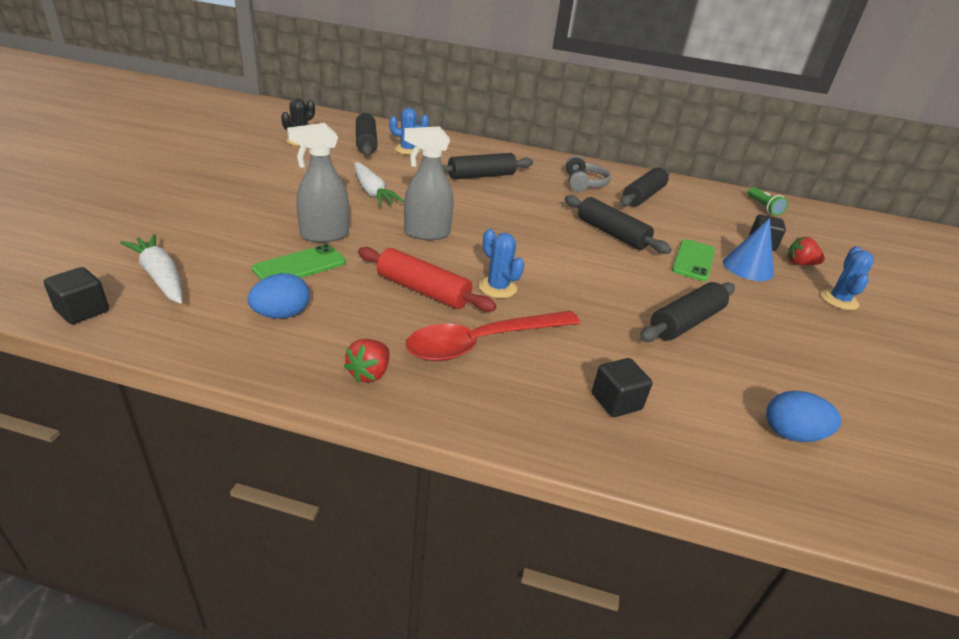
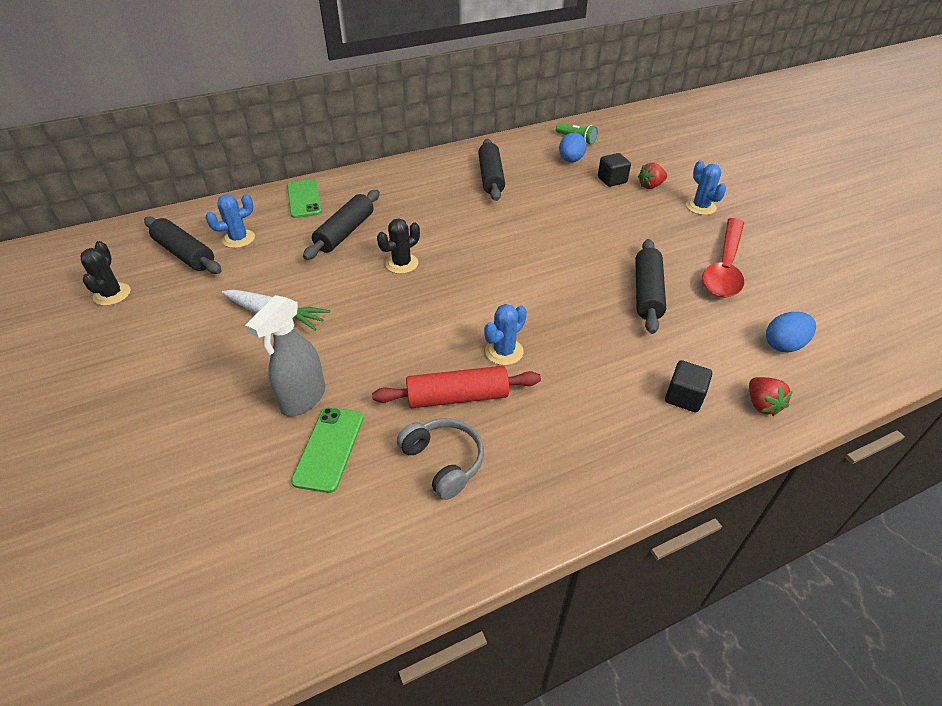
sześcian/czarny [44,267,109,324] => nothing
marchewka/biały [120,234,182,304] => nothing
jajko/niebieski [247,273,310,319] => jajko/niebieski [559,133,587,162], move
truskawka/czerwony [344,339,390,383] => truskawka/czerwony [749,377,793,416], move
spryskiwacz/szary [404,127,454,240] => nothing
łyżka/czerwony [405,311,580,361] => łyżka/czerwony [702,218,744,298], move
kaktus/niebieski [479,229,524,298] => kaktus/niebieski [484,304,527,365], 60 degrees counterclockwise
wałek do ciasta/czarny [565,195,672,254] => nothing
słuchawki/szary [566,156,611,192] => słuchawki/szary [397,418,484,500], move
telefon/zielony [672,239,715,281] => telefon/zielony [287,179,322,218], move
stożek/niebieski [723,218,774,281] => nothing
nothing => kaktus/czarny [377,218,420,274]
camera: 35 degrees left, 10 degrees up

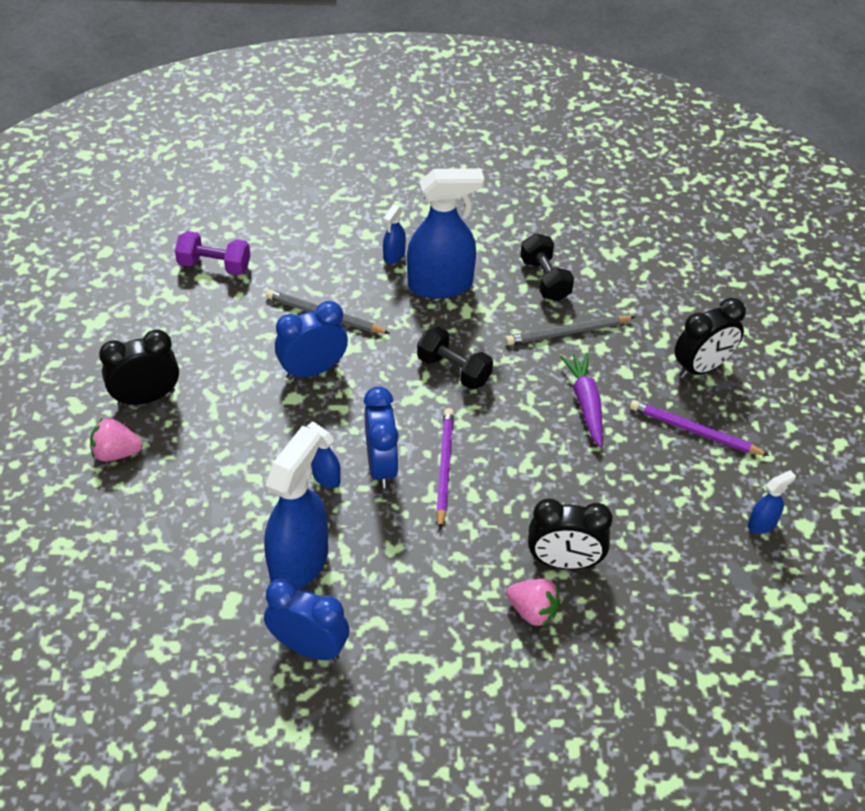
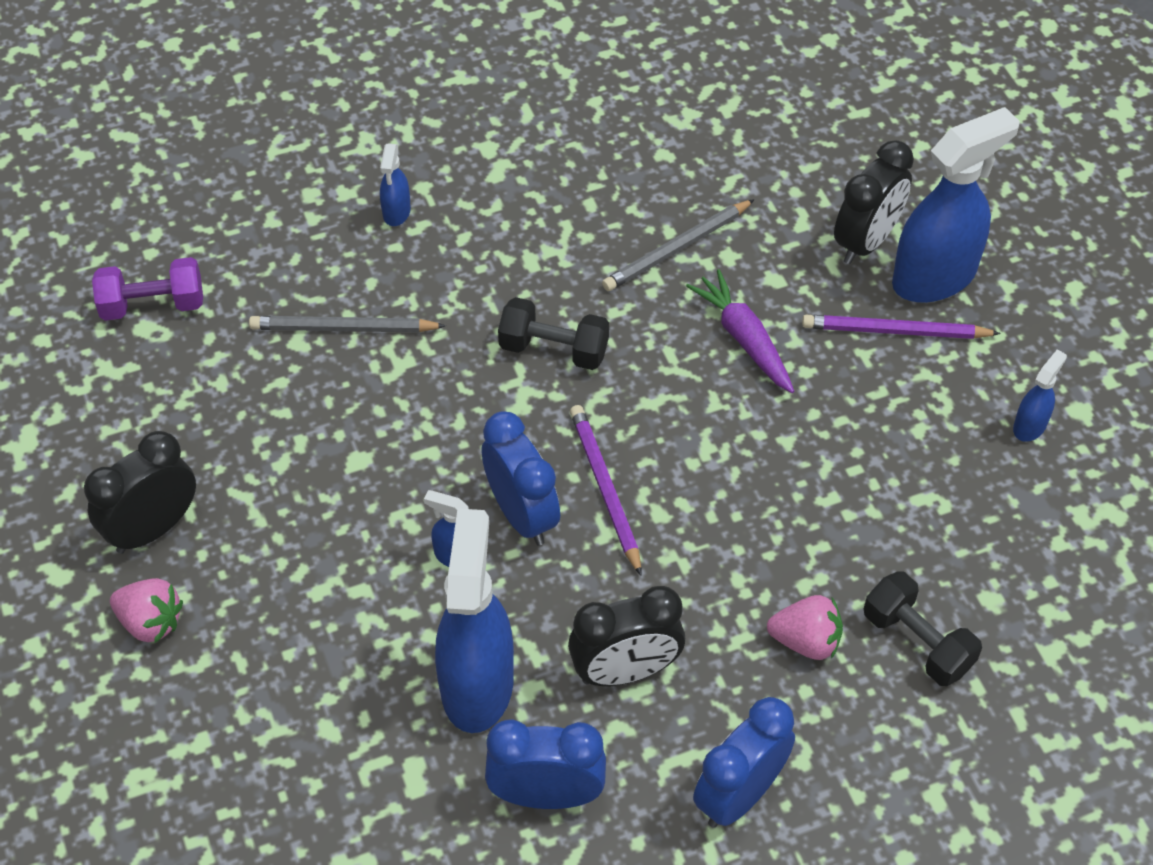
truskawka/różowy [90,418,143,462] => truskawka/różowy [110,578,183,643], 135 degrees counterclockwise
budzik/niebieski [275,301,348,380] => budzik/niebieski [693,697,795,828], move
spryskiwacz/niebieski [407,168,484,299] => spryskiwacz/niebieski [892,107,1020,303], move
hantel/czarny [520,233,574,301] => hantel/czarny [864,571,982,686], move
budzik/czarny [528,499,613,570] => budzik/czarny [568,586,685,686], move
camera: 20 degrees left, 5 degrees up

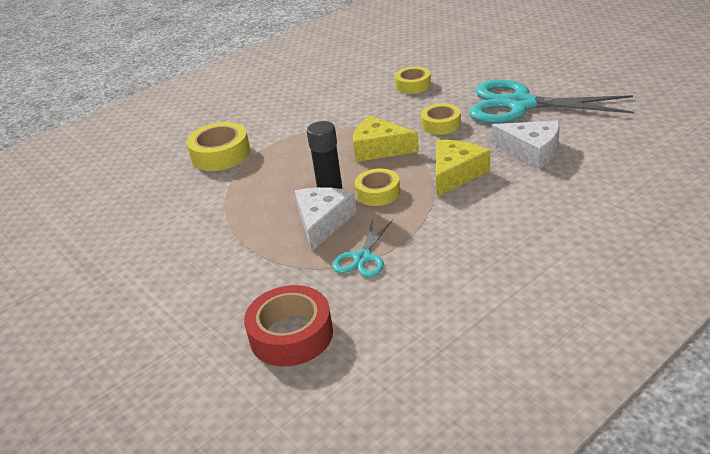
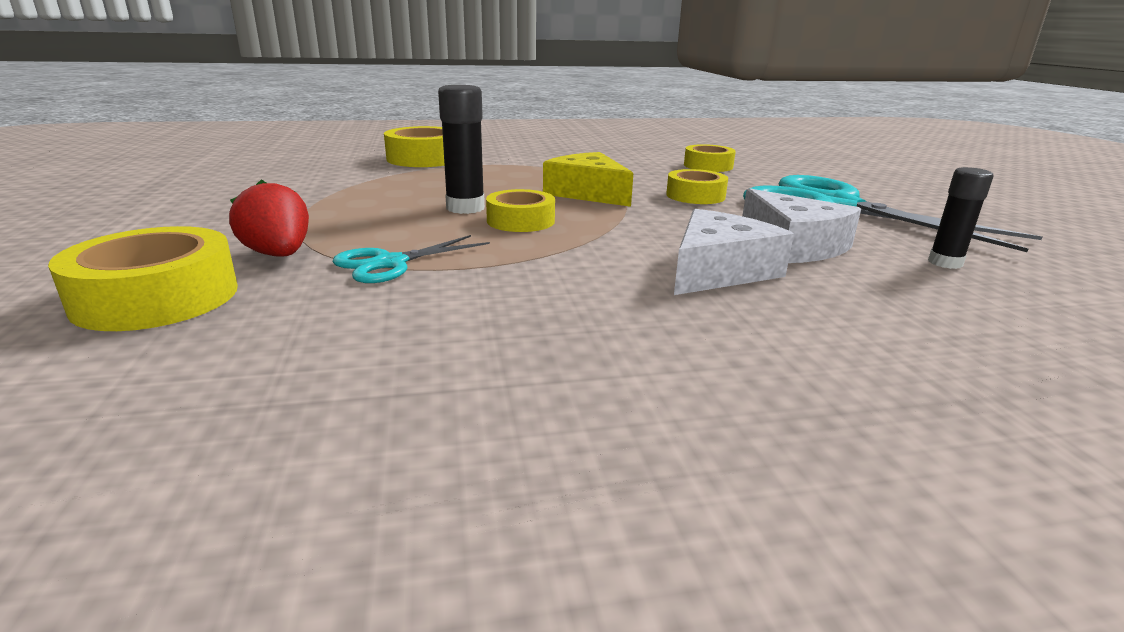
taśma klejąca/czerwony [244,285,333,366] => taśma klejąca/żółty [48,226,238,331]
ser/biały [295,187,357,251] => ser/biały [674,209,794,295], move
ser/żółty [436,140,490,197] => nothing
nothing => truskawka/czerwony [229,179,309,257]
nothing => klej w sztyfcie/czarny [928,167,994,269]
camera: 25 degrees right, 10 degrees down

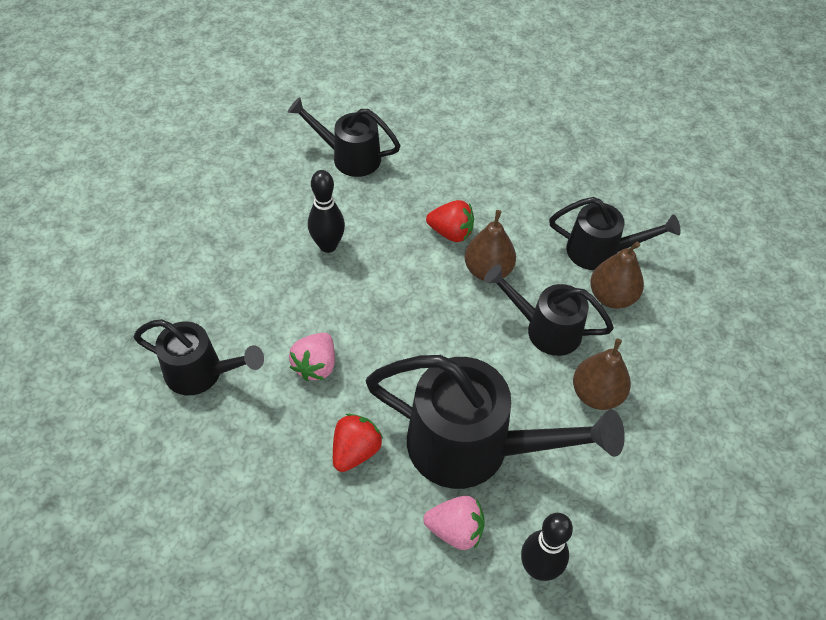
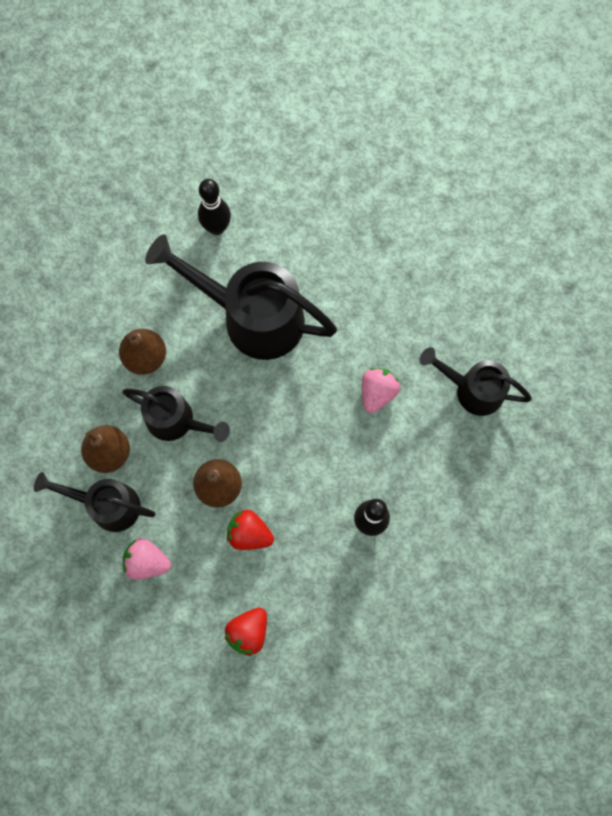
konewka/czarny [288,97,401,177] => nothing
truskawka/czerwony [333,414,383,472] => truskawka/czerwony [224,607,267,656], move
truskawka/różowy [423,496,485,550] => truskawka/różowy [123,538,171,580], move
camera: 175 degrees left, 20 degrees up

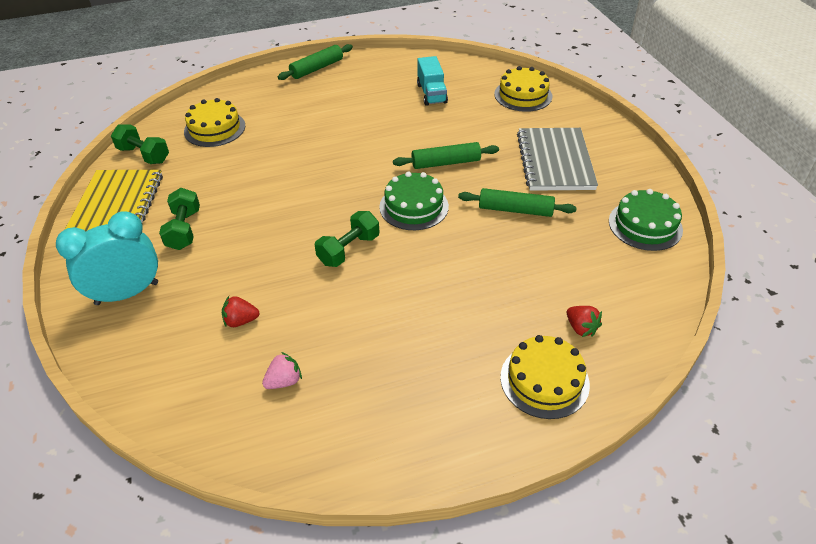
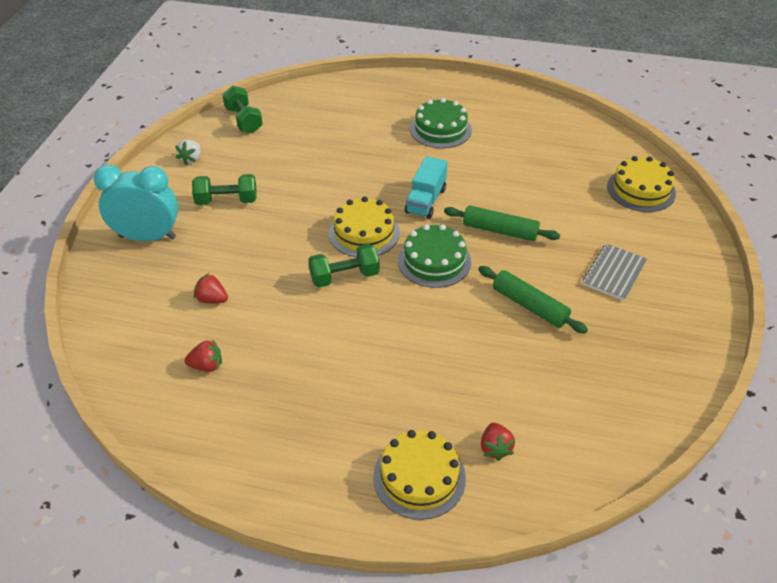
zeszyt/żółty [65,170,163,232] => truskawka/biały [175,140,200,165]
hantel/zielony [159,188,200,250] => hantel/zielony [192,174,257,205], 60 degrees clockwise
tort/żółty [184,98,245,147] => tort/żółty [329,197,400,257], move
truskawka/różowy [262,352,302,389] => truskawka/czerwony [184,339,222,372]
wałek do ciasta/zielony [278,44,353,80] => nothing
ciężarówka/turkusowy [417,56,448,106] => ciężarówka/turkusowy [405,156,447,219], move
zeszyt/szary [517,128,598,191] => zeszyt/szary [583,244,647,301], x0.59
tort/zielony [609,189,683,251] => tort/zielony [410,98,472,148], move
camera: 30 degrees right, 0 degrees up

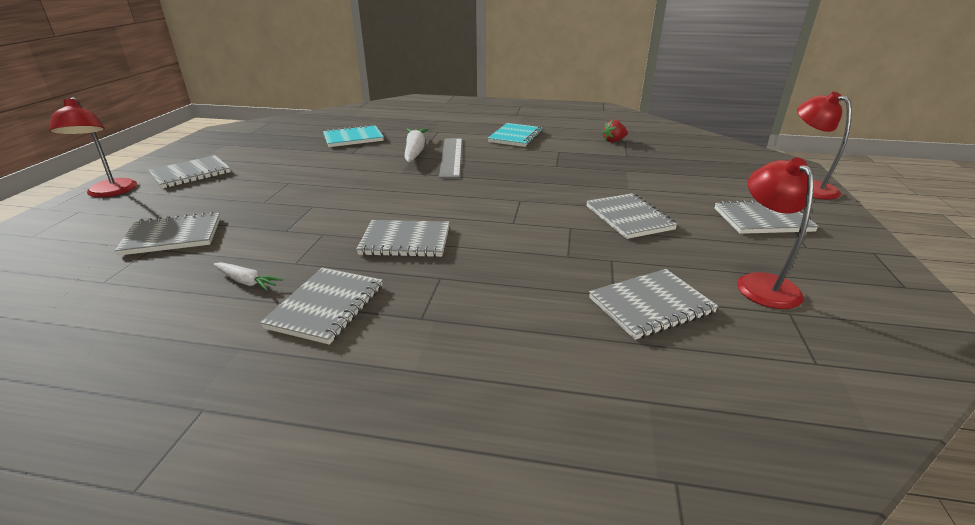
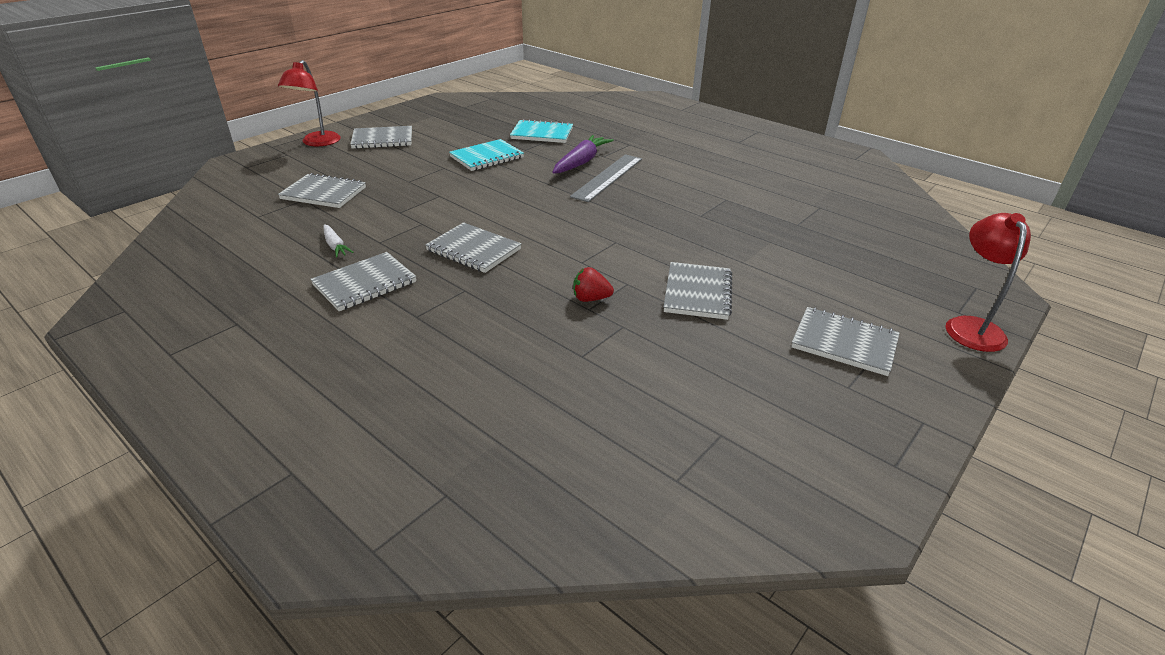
marchewka/biały [405,128,428,162] => marchewka/fioletowy [552,135,613,173]
zeszyt/turkusowy [488,123,543,147] => zeszyt/turkusowy [449,139,524,171], move
zeszyt/szary [589,269,718,340] => nothing
truskawka/czerwony [602,120,627,142] => truskawka/czerwony [573,267,614,302], move
lampka/czerwony [737,157,814,309] => nothing
camera: 30 degrees right, 5 degrees up

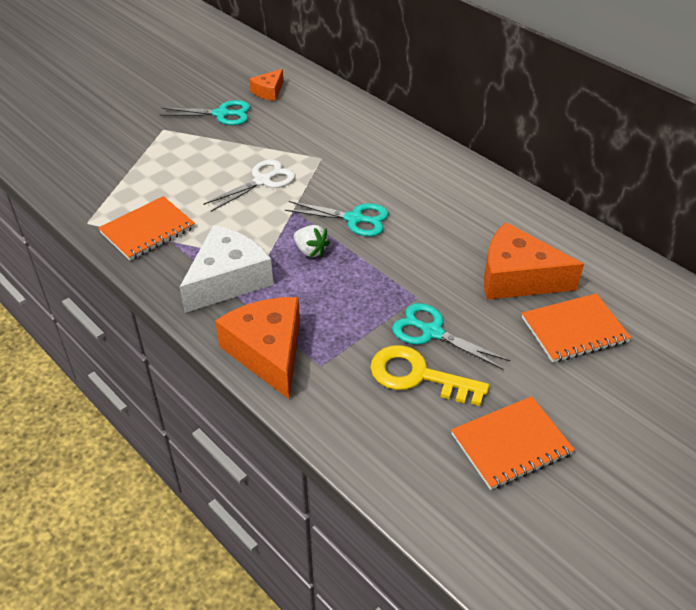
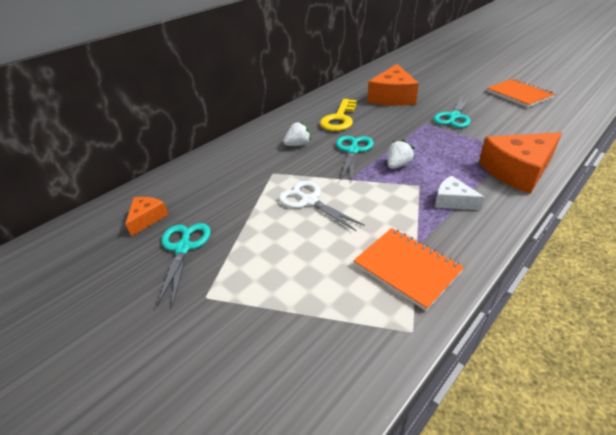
ser/biały [180,225,273,313] => ser/biały [435,176,485,210], x0.52
ser/pomarańczowy [249,69,284,101] => ser/pomarańczowy [125,197,168,236], 105 degrees counterclockwise
klucz/żółty [370,345,489,406] => klucz/żółty [320,99,357,131], move
zeszyt/pomarańczowy [522,293,631,363] => nothing
nothing => truskawka/biały [283,121,311,146]
camera: 90 degrees left, 5 degrees down

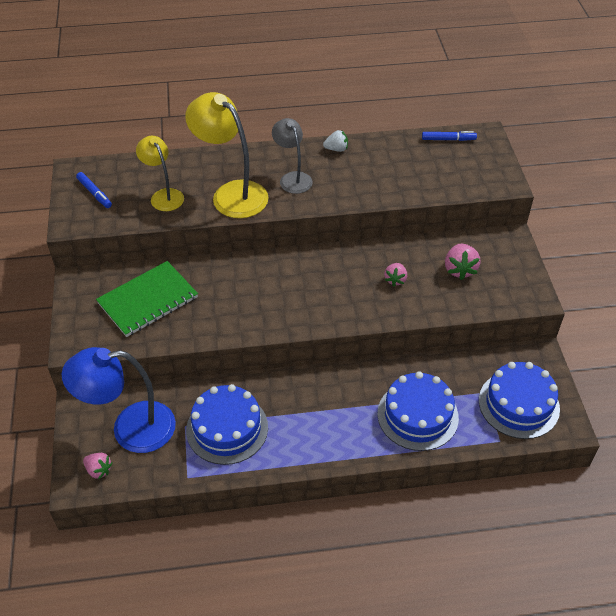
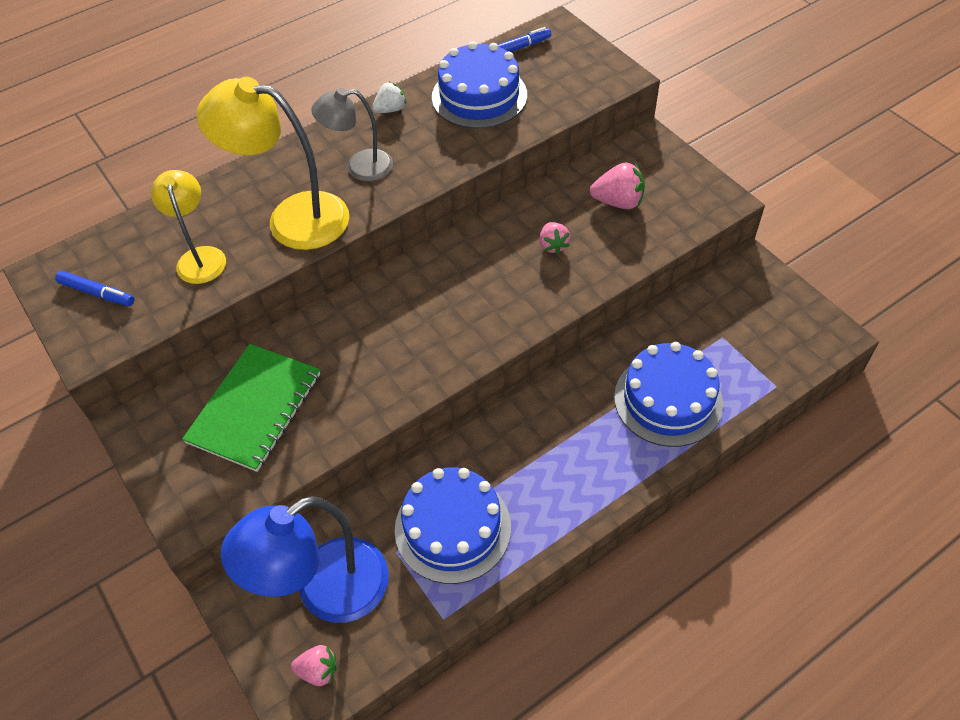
lampka/żółty [136,136,184,211] => lampka/żółty [151,170,226,284], 45 degrees clockwise
lampka/szary [272,118,313,194] => lampka/szary [311,88,393,181], 45 degrees counterclockwise
truskawka/różowy [445,244,480,280] => truskawka/różowy [590,162,645,209], 60 degrees counterclockwise
tort/niebieski [479,362,560,439] => tort/niebieski [432,41,527,129], move
camera: 25 degrees left, 5 degrees up

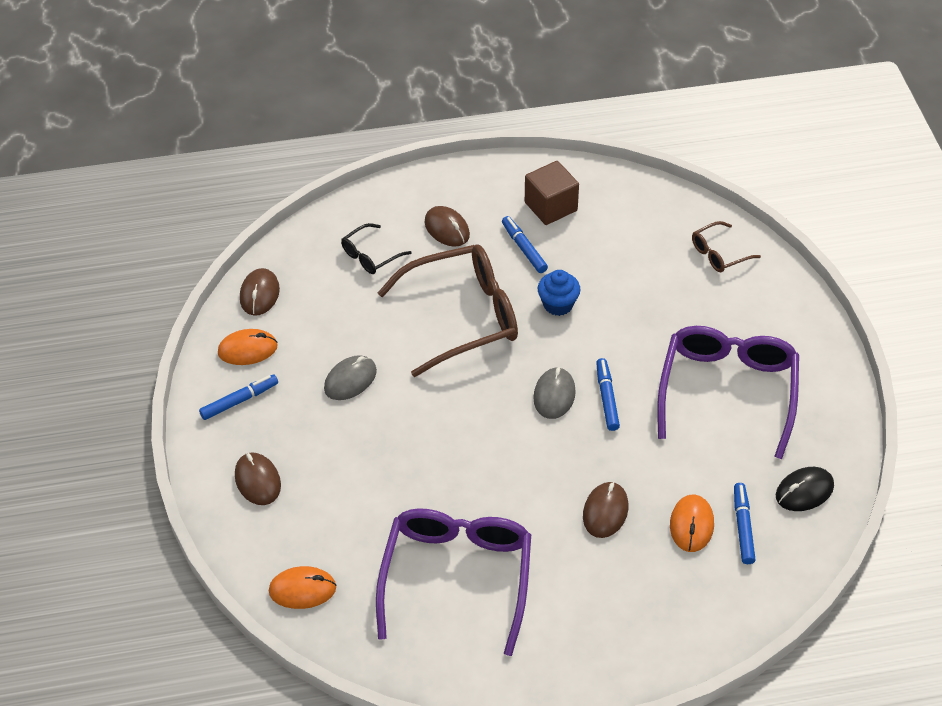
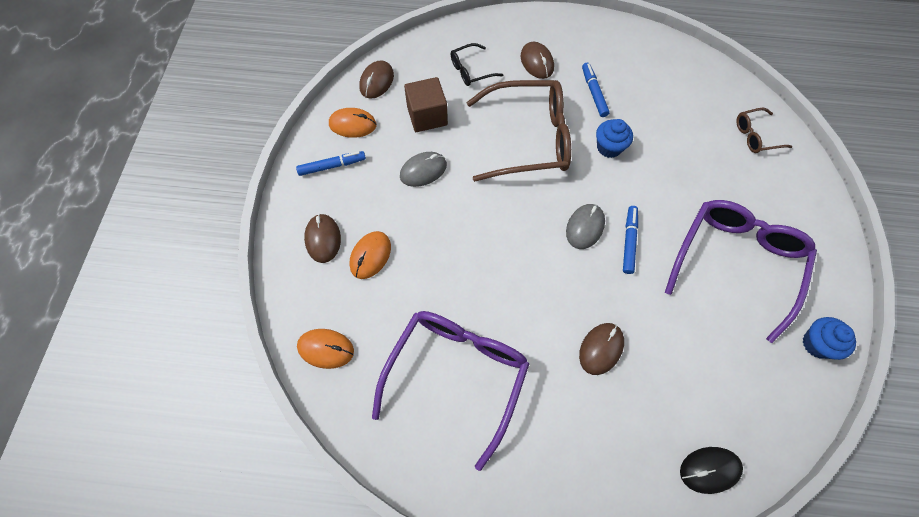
sześcian/brązowy [525,161,579,225] => sześcian/brązowy [404,77,448,132], move
myszka/pomarańczowy [670,495,714,552] => myszka/pomarańczowy [350,231,391,279], move
flamaster/niebieski [734,483,756,564] => nothing
myszka/czarny [776,467,834,511] => myszka/czarny [680,447,743,494], move
nothing => muffinka/niebieski [803,317,856,360]
camera: 15 degrees right, 15 degrees up

